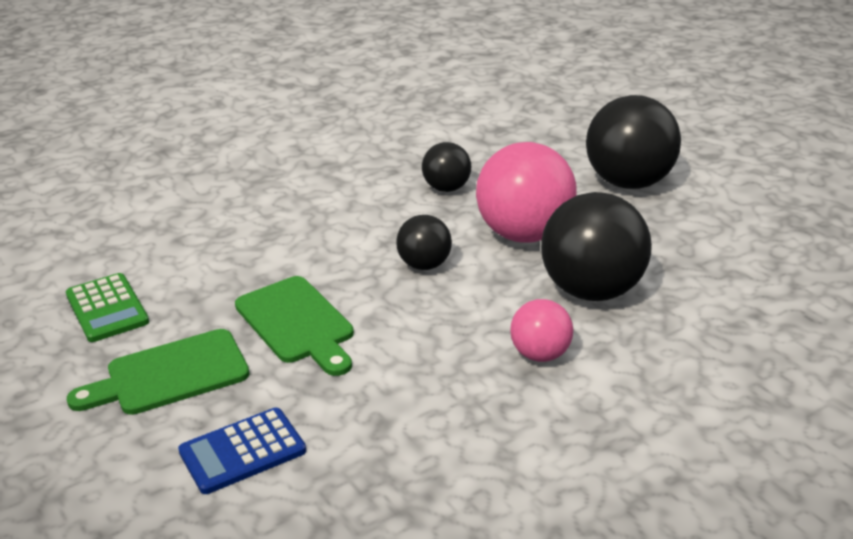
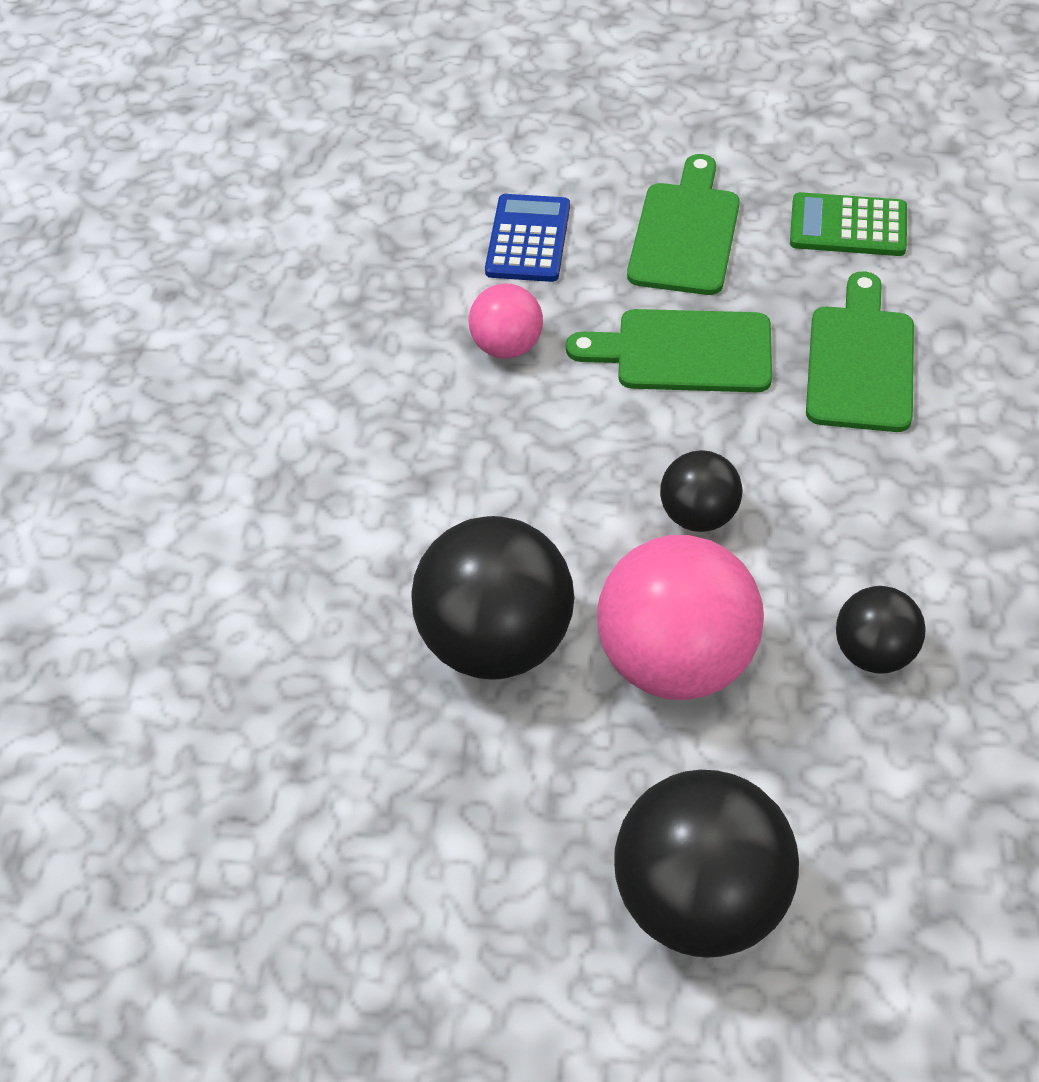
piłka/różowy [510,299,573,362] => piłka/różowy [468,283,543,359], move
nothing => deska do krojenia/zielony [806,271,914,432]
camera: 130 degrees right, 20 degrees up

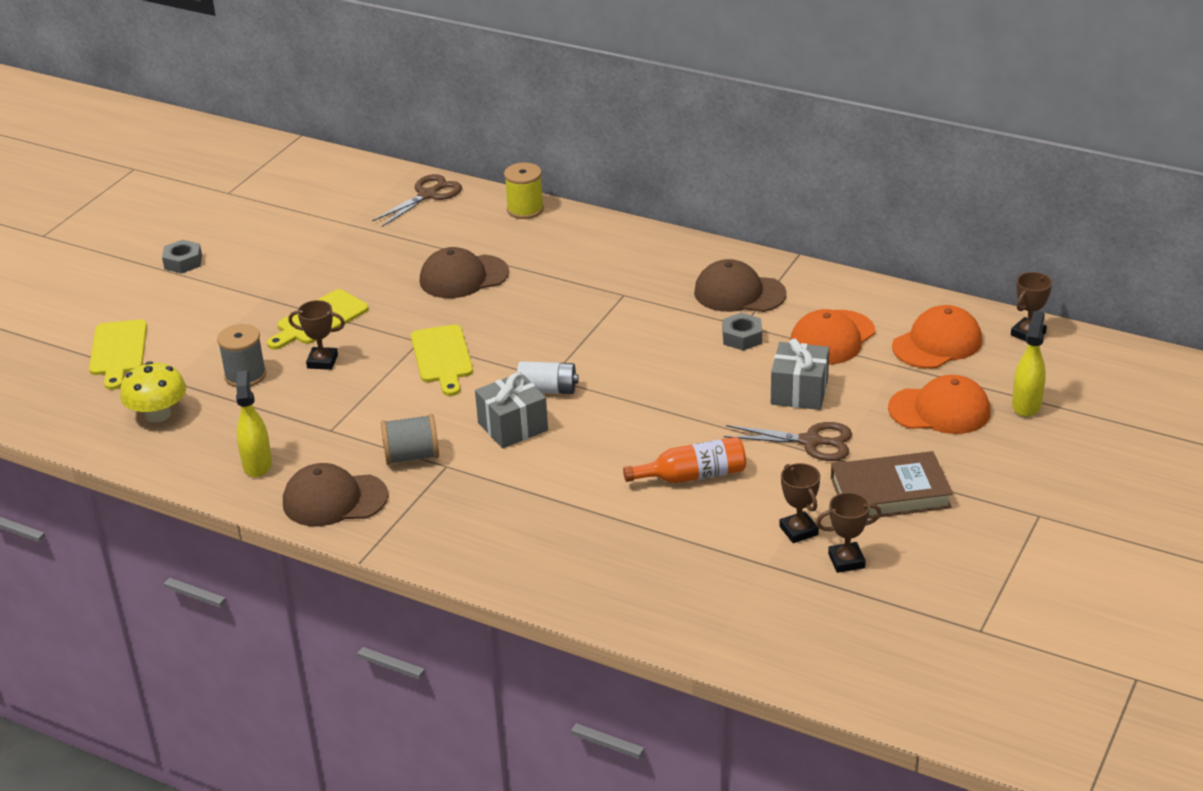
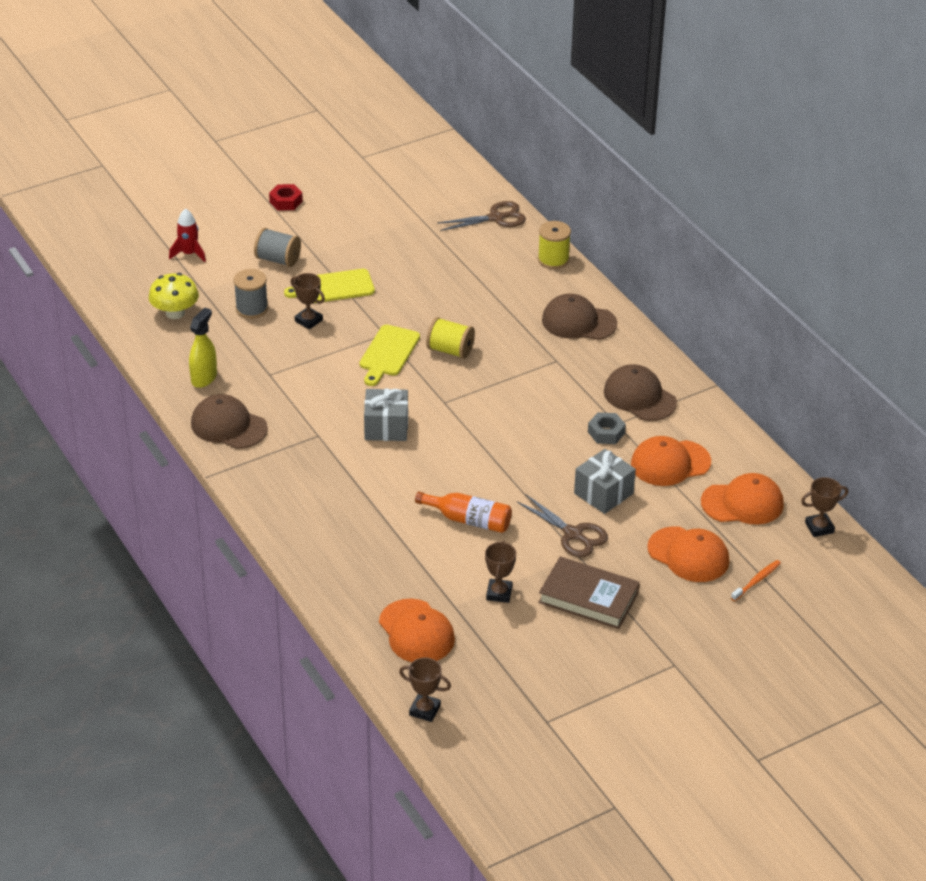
deska do krojenia/żółty [89,320,147,390] => rakieta/czerwony [169,208,206,262]
nakrętka/szary [162,240,202,274] => nakrętka/czerwony [269,184,303,211]
szpulka/szary [381,414,439,465] => szpulka/szary [254,228,301,267], move
czapka/brązowy [420,247,509,298] => czapka/brązowy [542,294,617,340], move
bateria/biały [517,361,579,394] => nothing
puchar/brązowy [816,492,881,573] => puchar/brązowy [399,658,451,722], move
spryskiwacz/żółty [1012,311,1046,417] => szczoteczka do zębów/pomarańczowy [731,560,781,601]
nothing => czapka/pomarańczowy [379,599,455,662]
nothing => szpulka/żółty [426,317,475,359]
camera: 30 degrees right, 5 degrees up

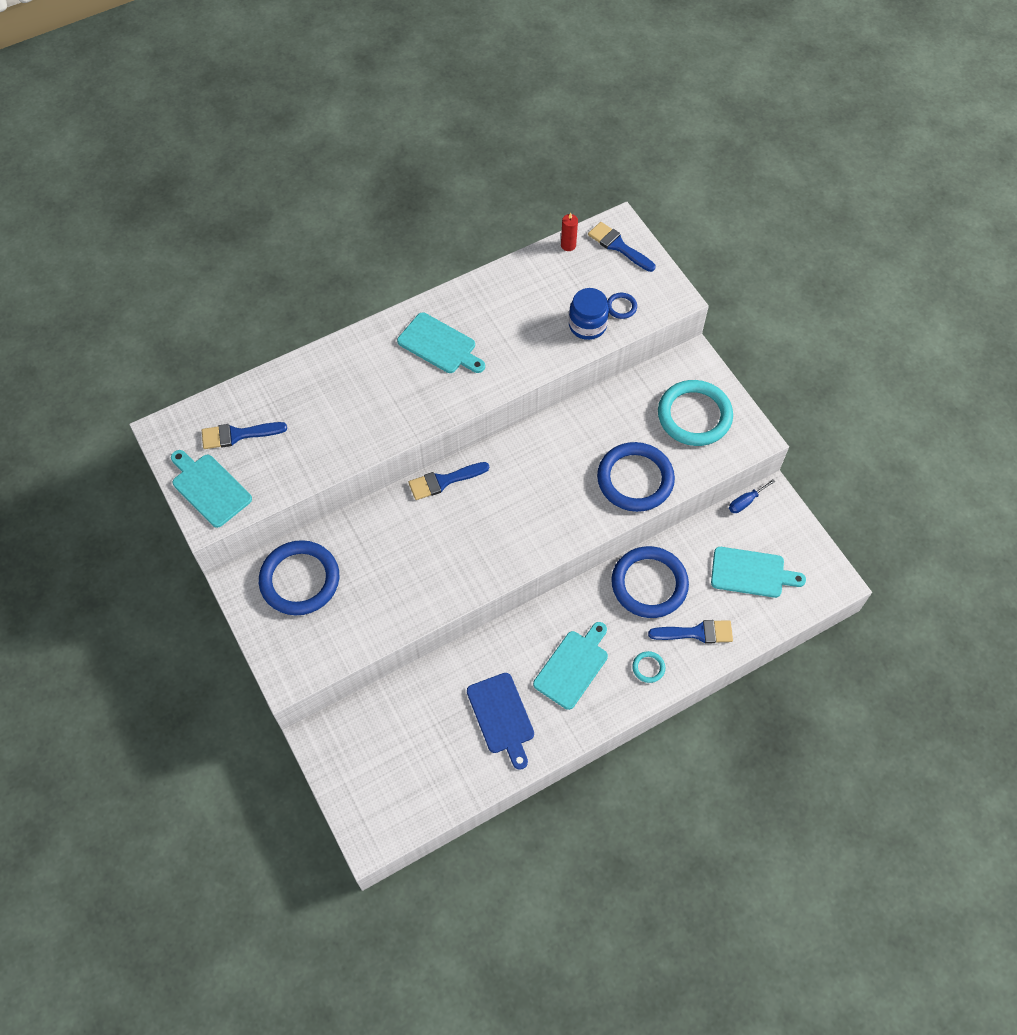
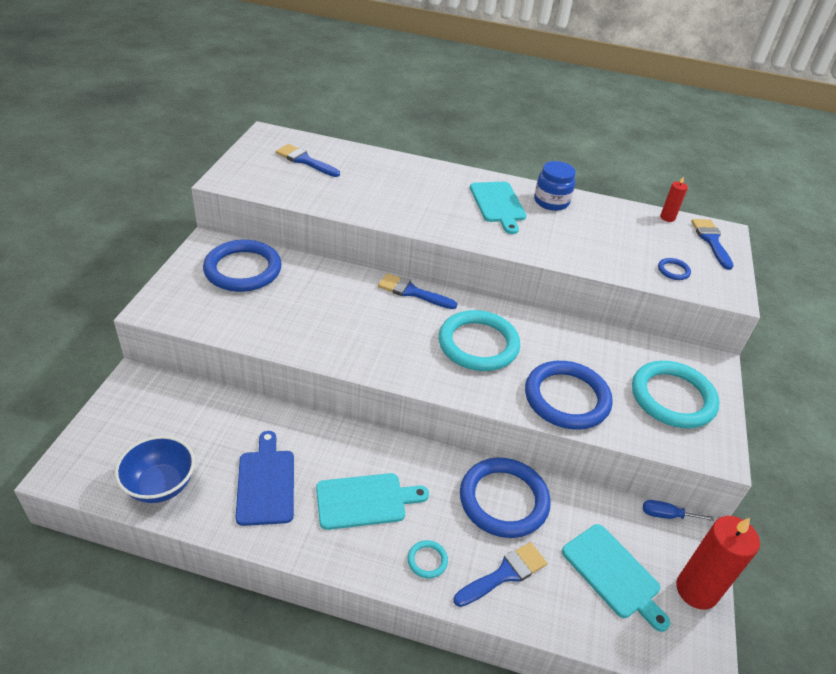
deska do krojenia/turkusowy [171,450,252,528] => nothing
deska do krojenia/niebieski [467,673,534,770] => deska do krojenia/niebieski [236,431,294,526], 150 degrees clockwise
słoik/niebieski [569,288,609,340] => słoik/niebieski [534,161,576,211], move
pędzel/niebieski [648,620,733,644] => pędzel/niebieski [453,542,547,607], 75 degrees counterclockwise
nothing => miska/niebieski [115,436,195,503]
nothing => pierścień/turkusowy [439,310,520,371]
nothing => świeca/czerwony [676,516,760,610]
camera: 40 degrees right, 20 degrees down

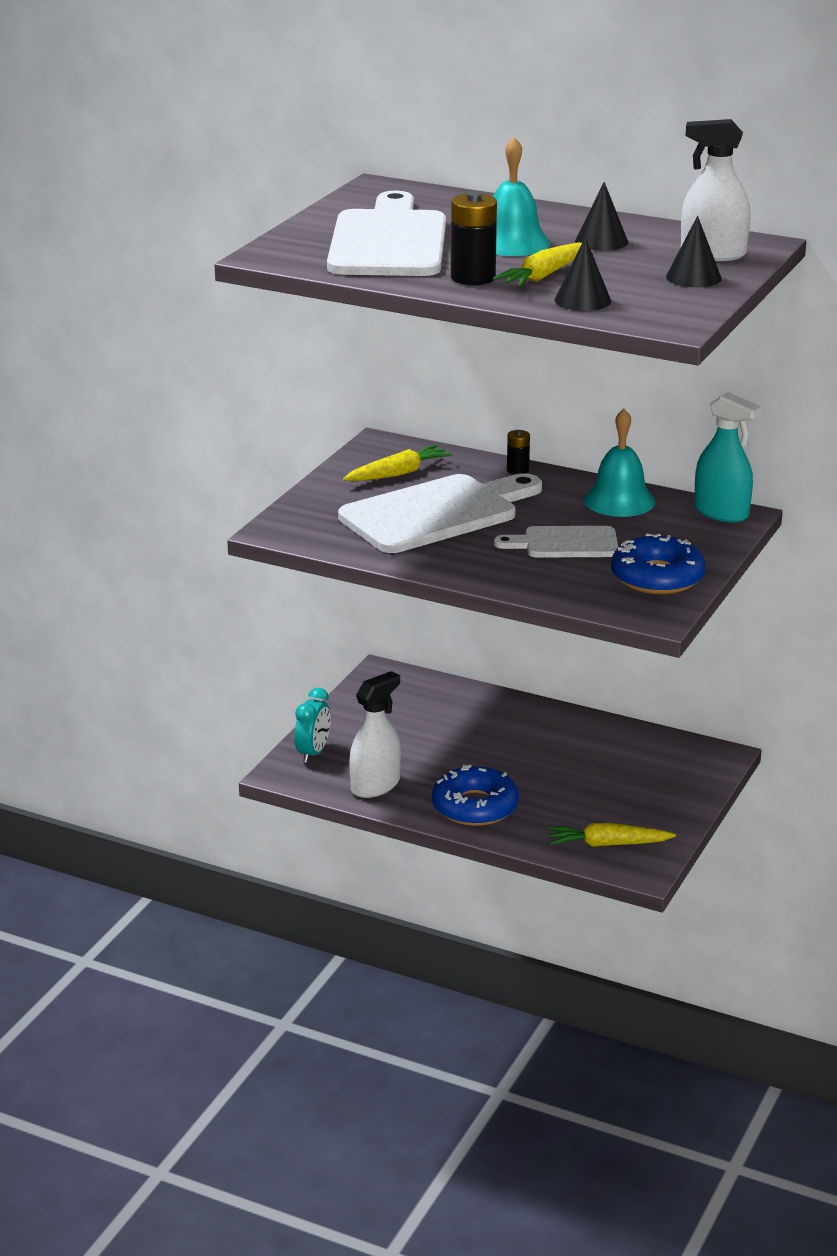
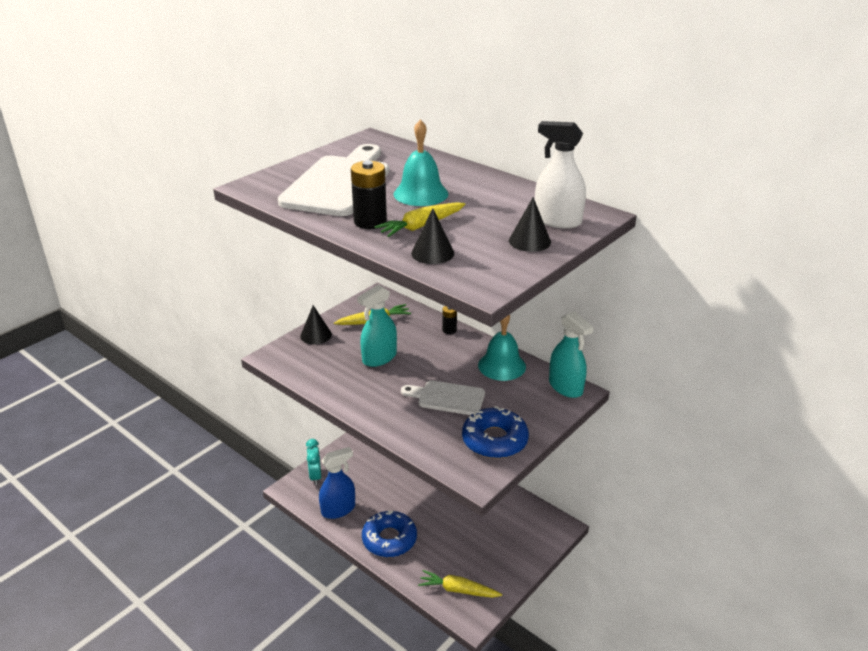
budzik/turkusowy [294,688,331,763] => budzik/turkusowy [306,439,321,485], 135 degrees clockwise
deska do krojenia/biały [338,473,542,553] => spryskiwacz/turkusowy [357,285,397,367]
spryskiwacz/biały [349,671,401,798] => spryskiwacz/niebieski [319,447,355,519]
stożek/czarny [575,182,628,251] => stożek/czarny [300,305,332,345], move
camera: 15 degrees right, 5 degrees up

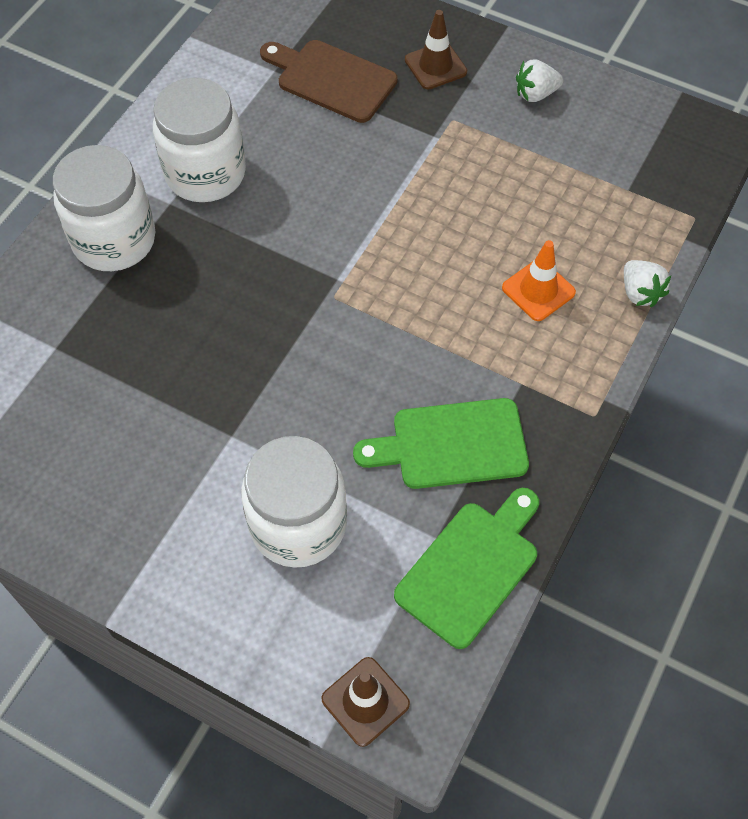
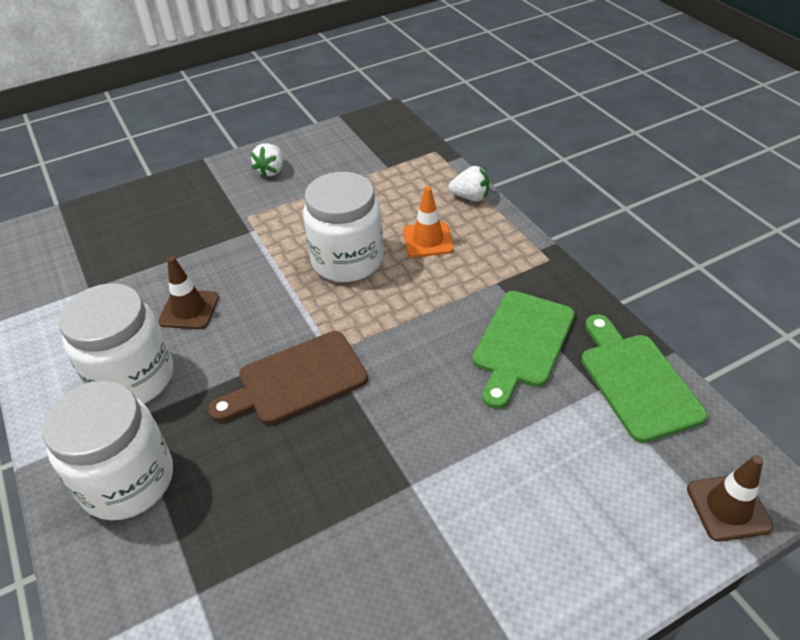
słoik/biały [241,436,347,568] => słoik/biały [303,172,383,282], move
deska do krojenia/brązowy [260,40,398,123] => deska do krojenia/brązowy [208,331,368,425], move
pachołek/brązowy [405,10,467,90] => pachołek/brązowy [158,256,219,329], move
camera: 55 degrees left, 15 degrees down

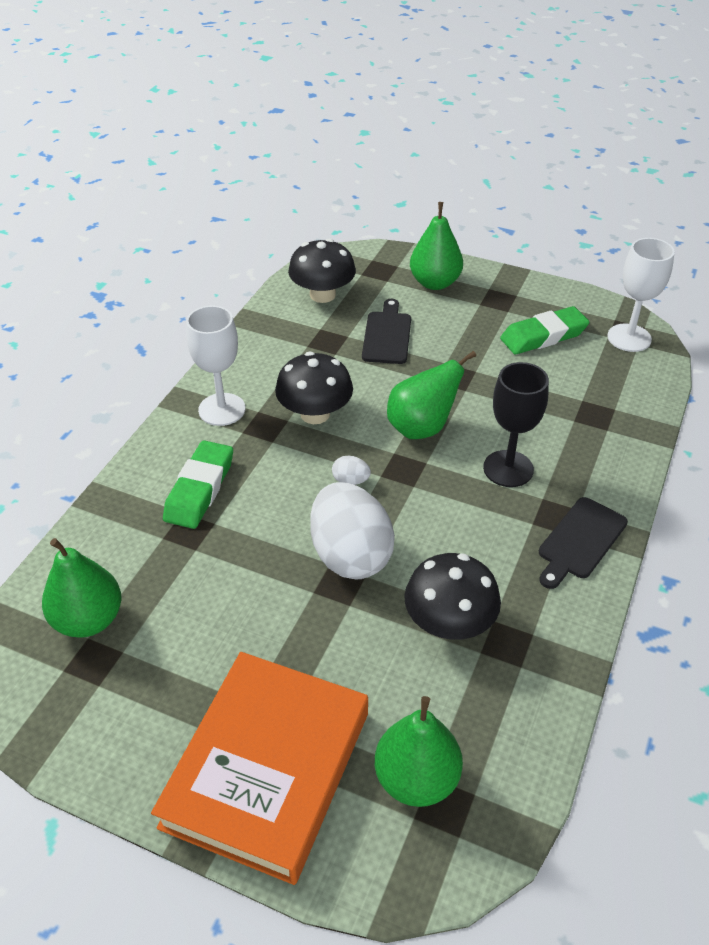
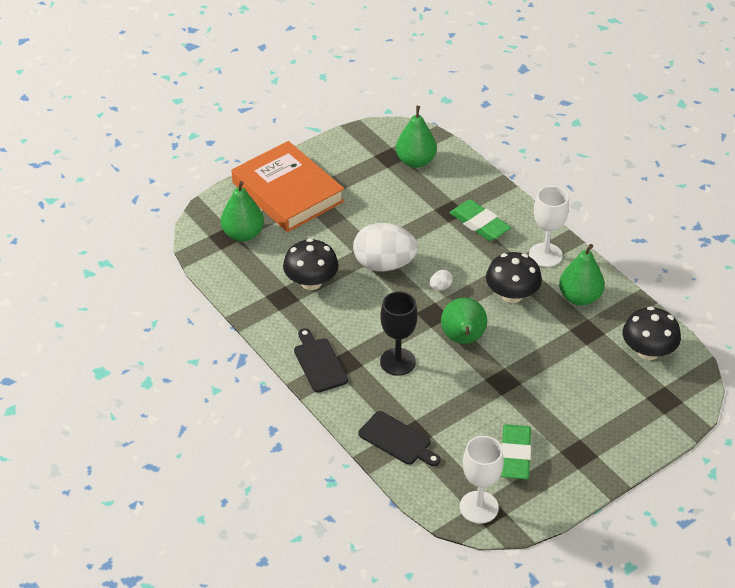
deska do krojenia/czarny [362,299,411,364] => deska do krojenia/czarny [359,411,441,466], move
gruszka/zielony [410,202,463,290] => gruszka/zielony [559,244,605,306], move
camera: 120 degrees right, 0 degrees up

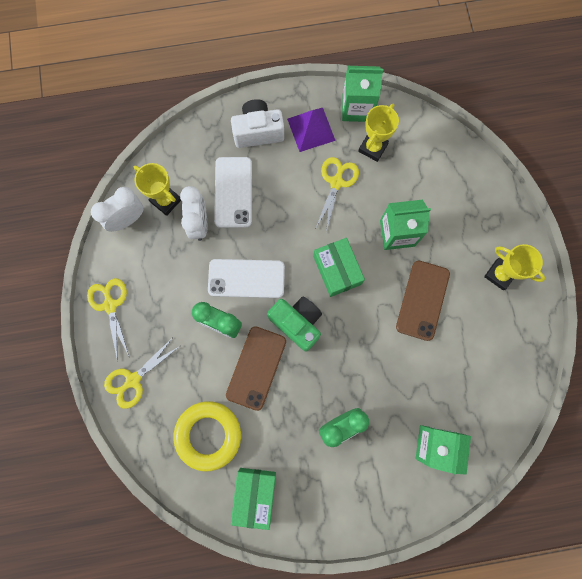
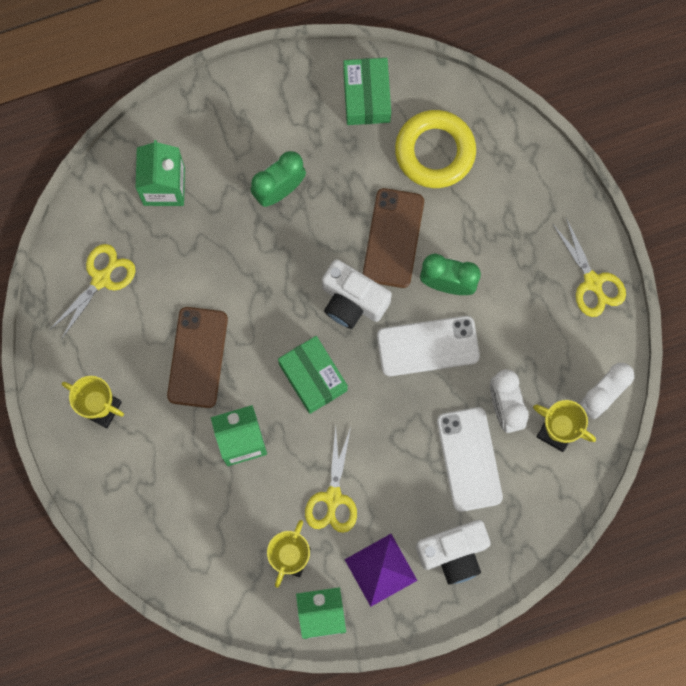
nożyczki/żółty [104,338,180,409] => nożyczki/żółty [50,244,136,340], move
aparat fotograficzny/zielony [267,297,322,352] => aparat fotograficzny/biały [322,259,392,329]
camera: 170 degrees right, 0 degrees up

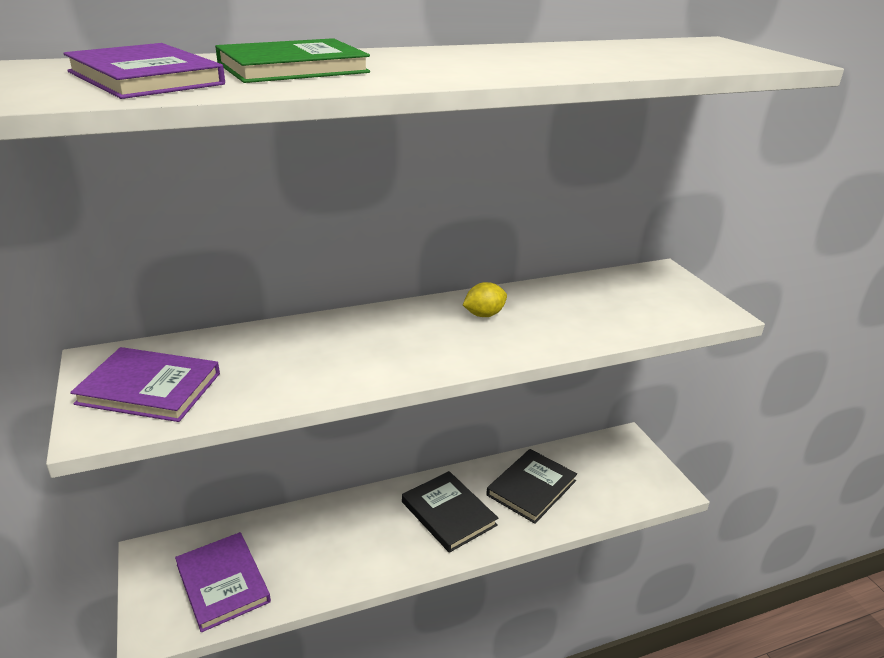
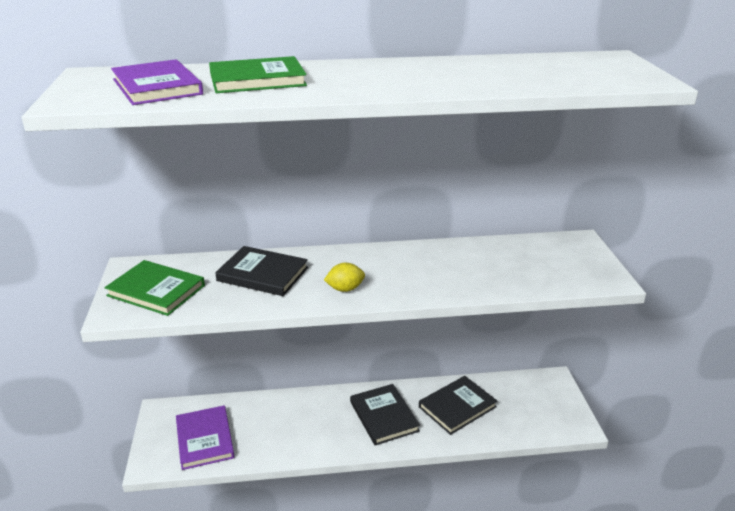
książka/fioletowy [70,347,220,422] => książka/zielony [104,260,205,316]
cytryna/żółty [463,282,507,317] => cytryna/żółty [324,263,365,292], move
nothing => książka/czarny [215,246,308,296]
camera: 15 degrees right, 0 degrees up

